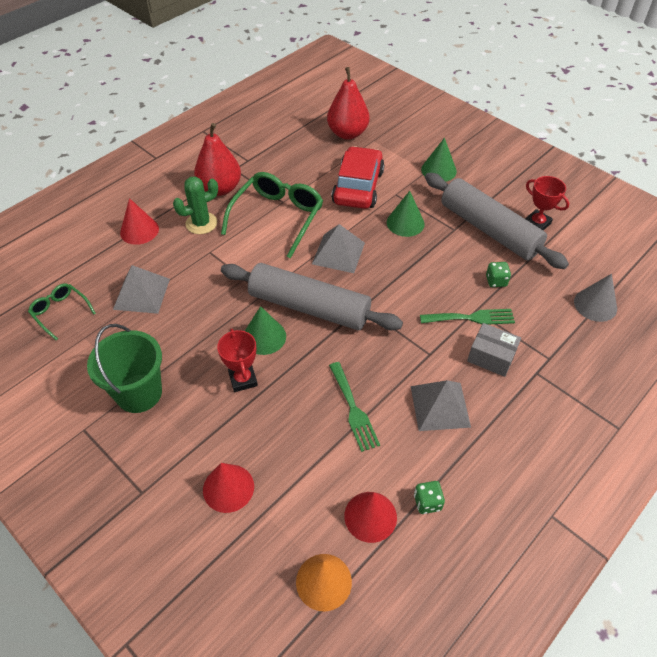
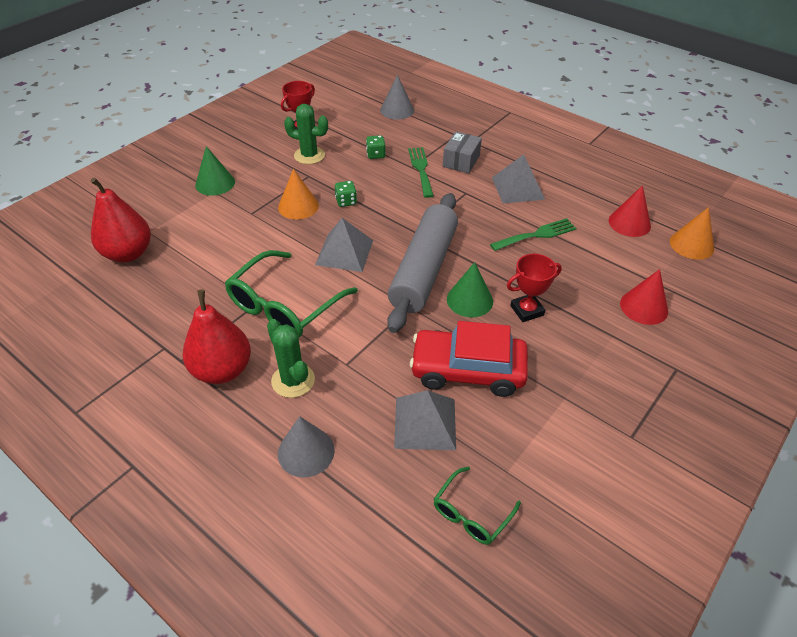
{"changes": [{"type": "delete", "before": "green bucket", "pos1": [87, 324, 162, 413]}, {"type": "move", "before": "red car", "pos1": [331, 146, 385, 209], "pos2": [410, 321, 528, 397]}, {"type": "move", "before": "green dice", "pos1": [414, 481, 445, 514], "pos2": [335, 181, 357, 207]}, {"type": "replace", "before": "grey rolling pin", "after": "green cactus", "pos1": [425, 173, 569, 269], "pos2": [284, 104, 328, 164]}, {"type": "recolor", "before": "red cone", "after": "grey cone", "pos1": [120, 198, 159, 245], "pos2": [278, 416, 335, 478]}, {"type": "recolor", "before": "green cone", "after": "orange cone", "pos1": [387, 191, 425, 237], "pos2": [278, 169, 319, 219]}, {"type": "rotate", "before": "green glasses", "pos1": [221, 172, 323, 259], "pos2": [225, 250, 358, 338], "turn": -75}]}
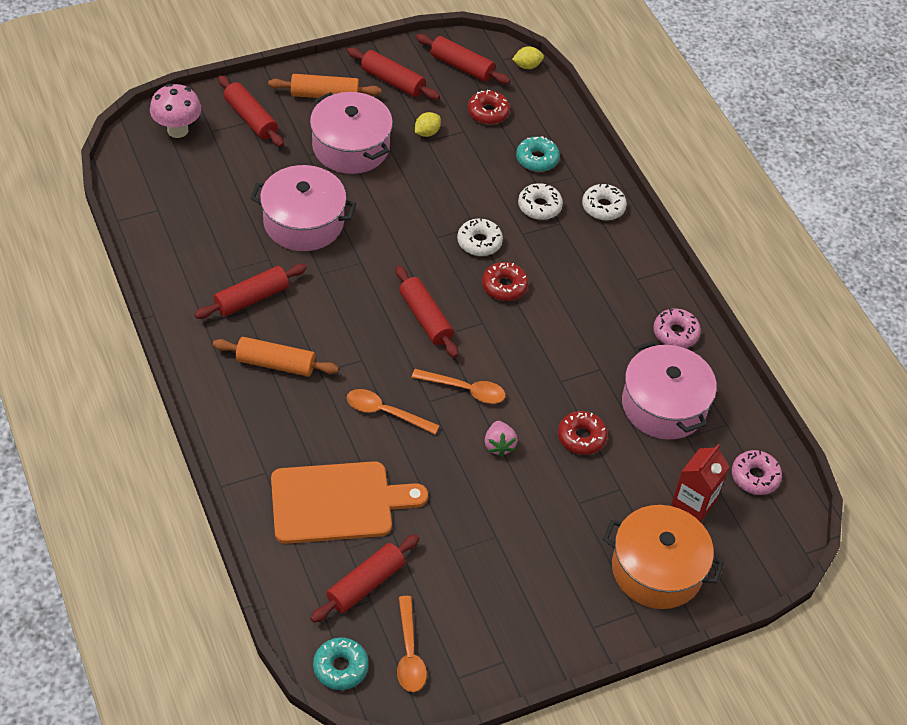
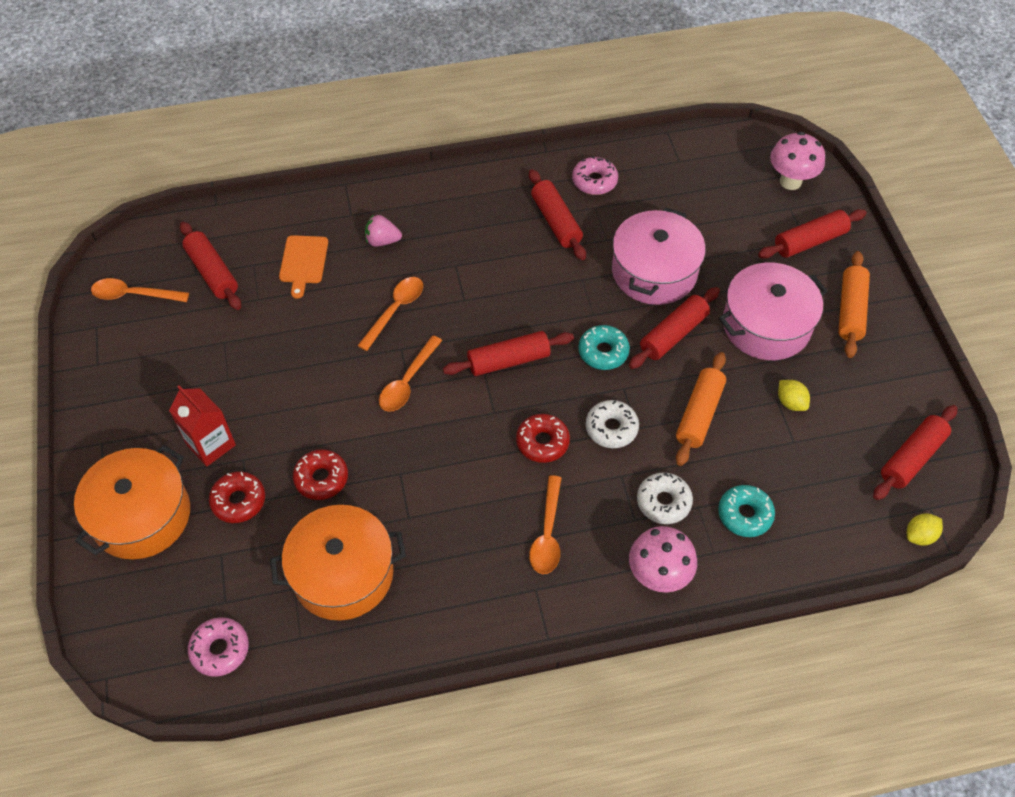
{"changes": [{"type": "insert", "after": "orange spoon", "pos2": [529, 475, 562, 574]}, {"type": "move", "before": "orange rolling pin", "pos1": [213, 337, 339, 376], "pos2": [676, 352, 726, 466]}, {"type": "move", "before": "turquoise donut", "pos1": [313, 637, 369, 690], "pos2": [578, 325, 630, 370]}, {"type": "move", "before": "red rolling pin", "pos1": [347, 48, 440, 100], "pos2": [629, 287, 720, 369]}, {"type": "move", "before": "red donut", "pos1": [468, 90, 510, 124], "pos2": [209, 471, 265, 523]}, {"type": "move", "before": "pink strawberry", "pos1": [484, 421, 518, 457], "pos2": [365, 214, 402, 246]}, {"type": "move", "before": "pink donut", "pos1": [653, 309, 701, 348], "pos2": [572, 156, 618, 195]}, {"type": "move", "before": "red carton", "pos1": [671, 444, 730, 522], "pos2": [169, 385, 236, 466]}, {"type": "replace", "before": "white donut", "after": "pink mushroom", "pos1": [582, 184, 627, 220], "pos2": [629, 526, 697, 593]}, {"type": "recolor", "before": "pink pot", "after": "orange pot", "pos1": [622, 341, 717, 440], "pos2": [270, 505, 406, 620]}, {"type": "rotate", "before": "yellow lemon", "pos1": [512, 46, 544, 69], "pos2": [907, 513, 943, 546], "turn": 60}, {"type": "resize", "before": "orange cutting board", "pos1": [271, 461, 428, 544], "pos2": [279, 235, 328, 299], "scale": 0.53}]}
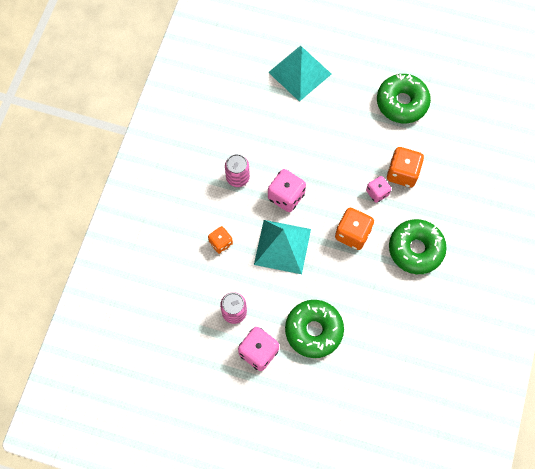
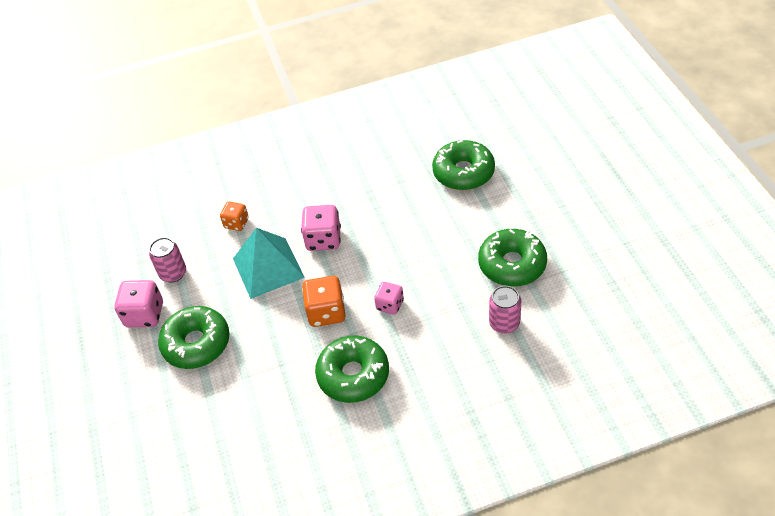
{"changes": [{"type": "delete", "before": "orange dice", "pos1": [387, 147, 424, 188]}, {"type": "move", "before": "pink can", "pos1": [225, 154, 250, 187], "pos2": [489, 286, 521, 334]}, {"type": "replace", "before": "turquoise pyramid", "after": "green donut", "pos1": [268, 45, 331, 102], "pos2": [432, 140, 495, 190]}]}
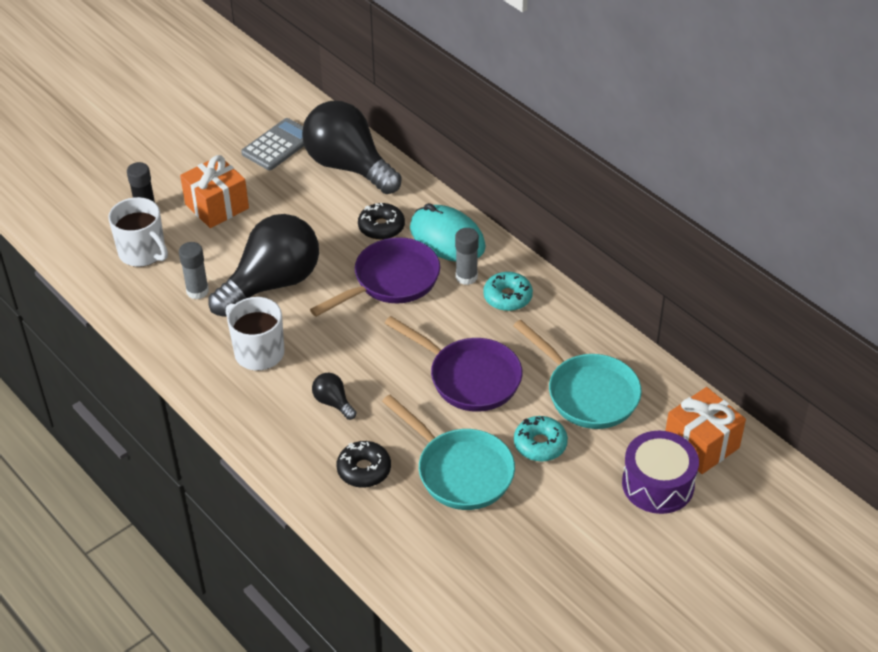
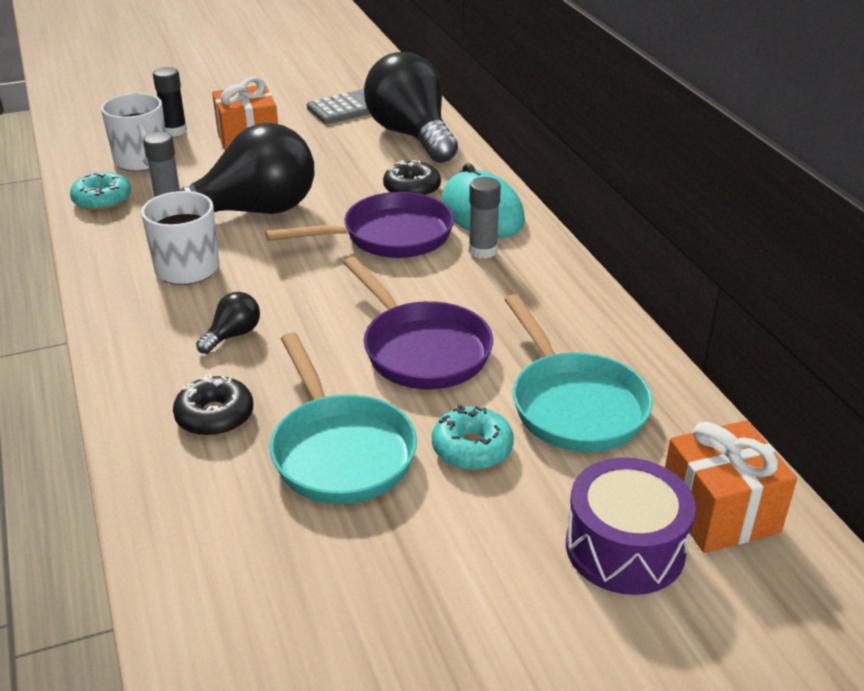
{"changes": [{"type": "move", "before": "turquoise donut", "pos1": [483, 272, 533, 311], "pos2": [70, 172, 131, 211]}, {"type": "rotate", "before": "black light bulb", "pos1": [312, 373, 356, 420], "pos2": [196, 292, 260, 354], "turn": 60}]}
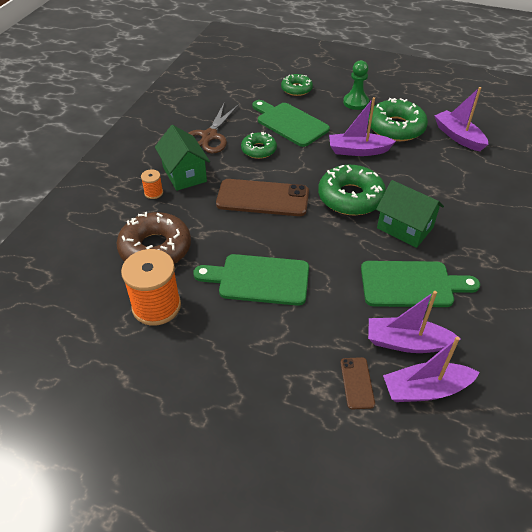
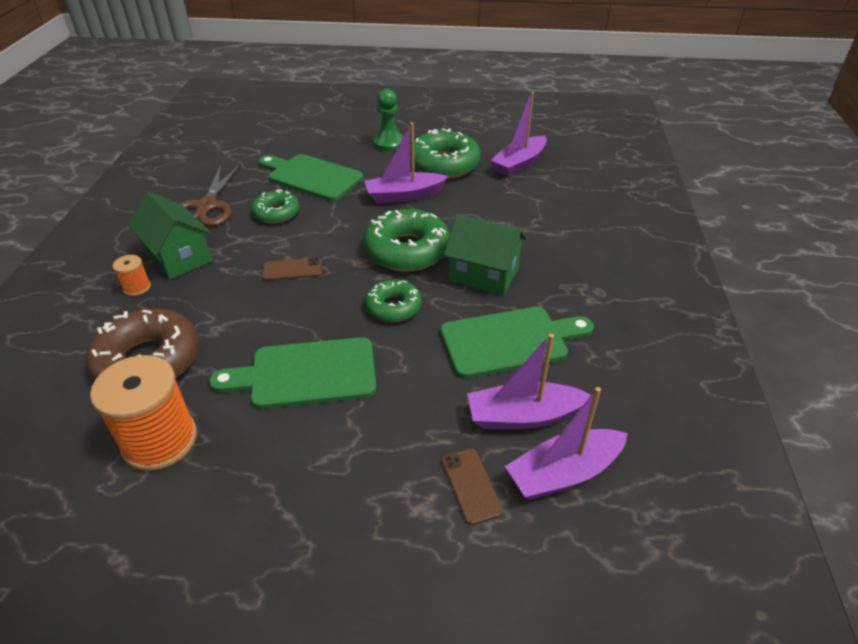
{"changes": [{"type": "move", "before": "green donut", "pos1": [281, 74, 313, 96], "pos2": [365, 279, 422, 322]}, {"type": "rotate", "before": "purple boat", "pos1": [434, 87, 489, 151], "pos2": [491, 91, 547, 177], "turn": -90}, {"type": "resize", "before": "brown phone", "pos1": [216, 179, 309, 216], "pos2": [262, 258, 322, 281], "scale": 0.48}]}
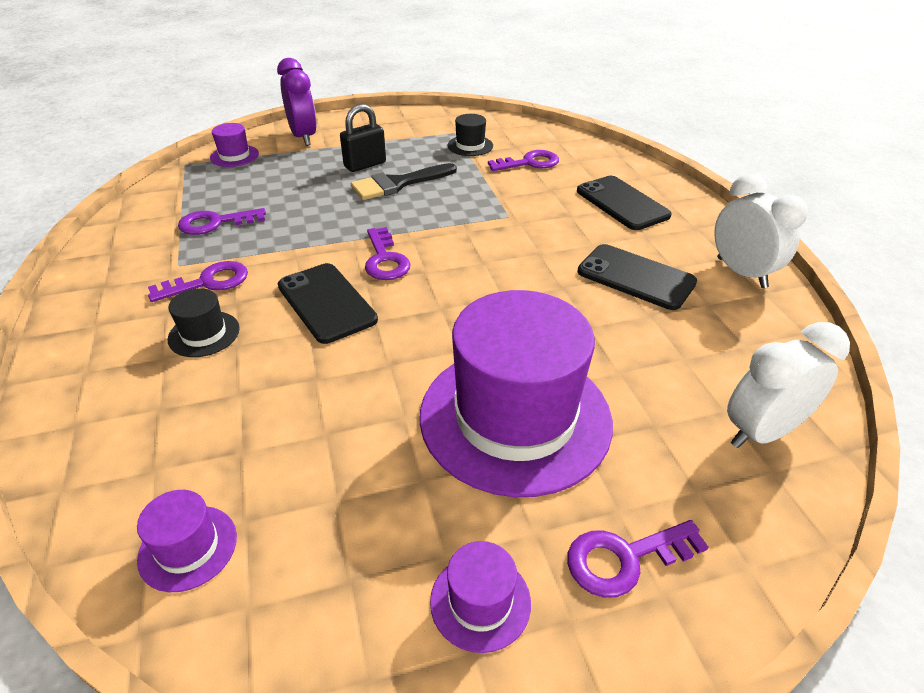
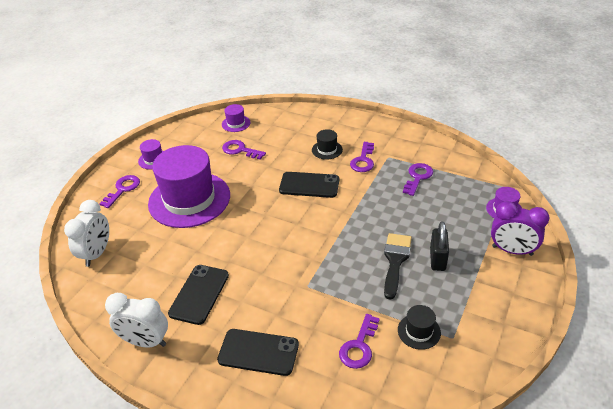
{"changes": [{"type": "move", "before": "purple key", "pos1": [365, 227, 411, 280], "pos2": [222, 140, 266, 160]}, {"type": "rotate", "before": "black phone", "pos1": [578, 244, 697, 310], "pos2": [168, 265, 229, 325], "turn": -60}]}
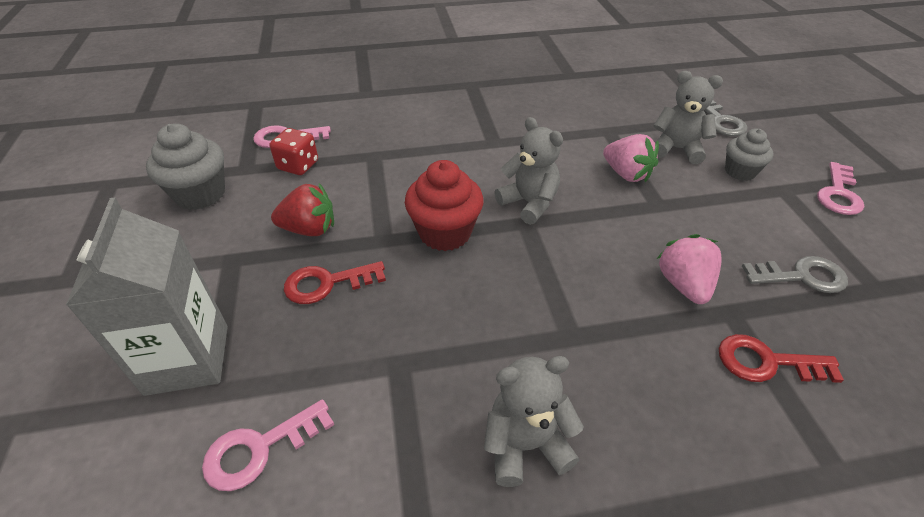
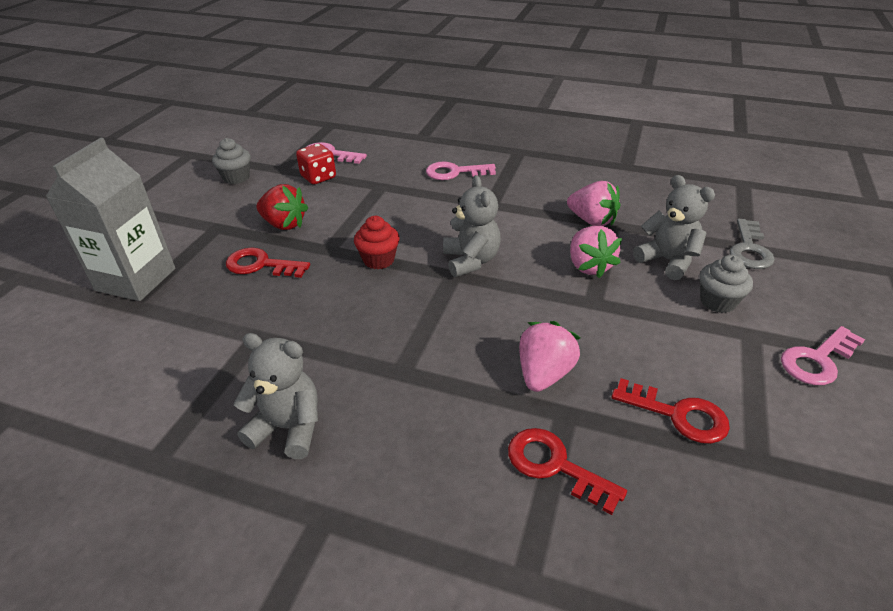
{"changes": [{"type": "insert", "after": "pink strawberry", "pos2": [567, 181, 620, 226]}, {"type": "move", "before": "pink key", "pos1": [202, 399, 334, 491], "pos2": [426, 161, 496, 180]}, {"type": "recolor", "before": "grey key", "after": "red key", "pos1": [742, 256, 848, 293], "pos2": [611, 378, 730, 444]}, {"type": "resize", "before": "grey cupcake", "pos1": [146, 123, 225, 210], "pos2": [212, 138, 251, 184], "scale": 0.64}, {"type": "resize", "before": "red cupcake", "pos1": [405, 160, 484, 251], "pos2": [354, 216, 400, 269], "scale": 0.64}]}
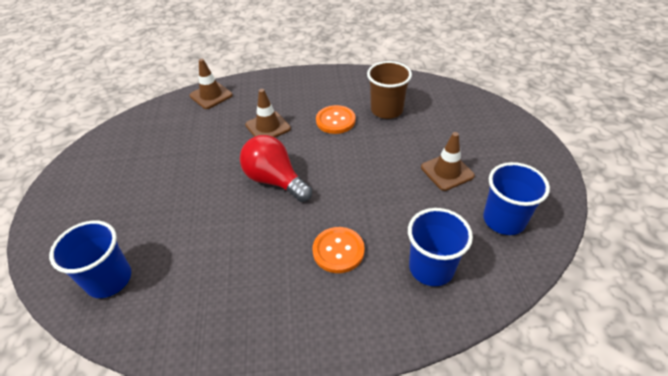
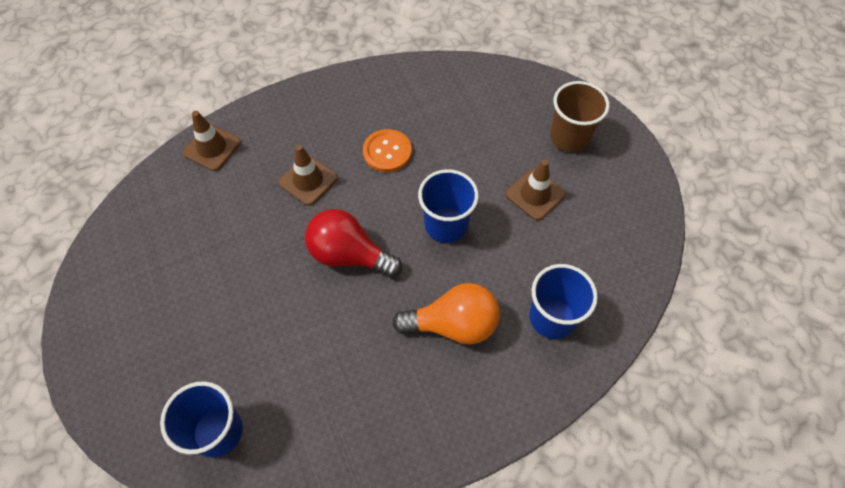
{"changes": [{"type": "move", "before": "brown cup", "pos1": [367, 61, 412, 119], "pos2": [550, 81, 609, 152]}, {"type": "move", "before": "blue cup", "pos1": [483, 162, 550, 235], "pos2": [418, 169, 479, 243]}, {"type": "replace", "before": "orange button", "after": "orange light bulb", "pos1": [313, 227, 365, 273], "pos2": [392, 283, 500, 345]}]}
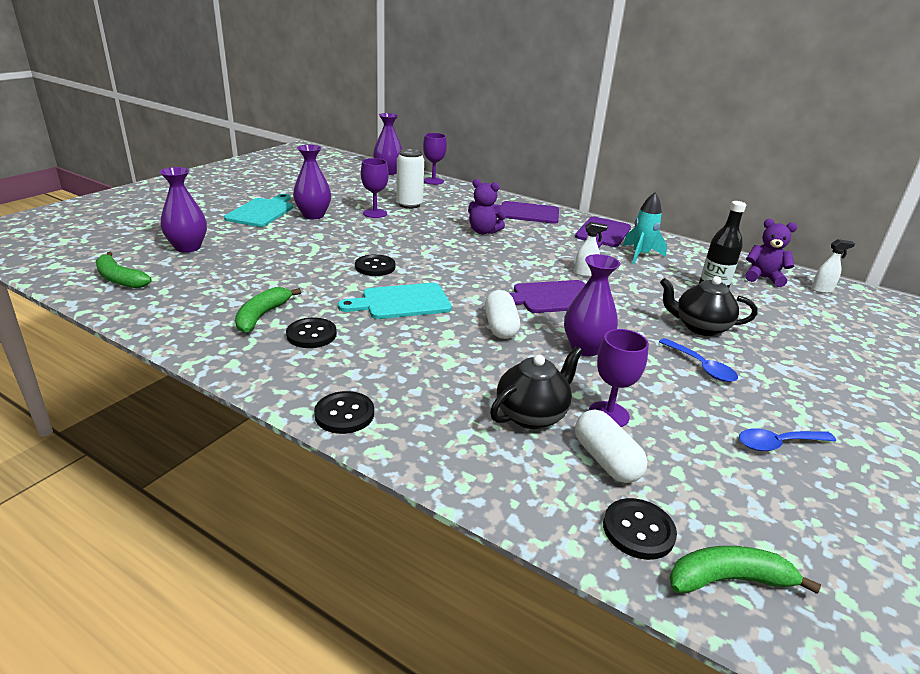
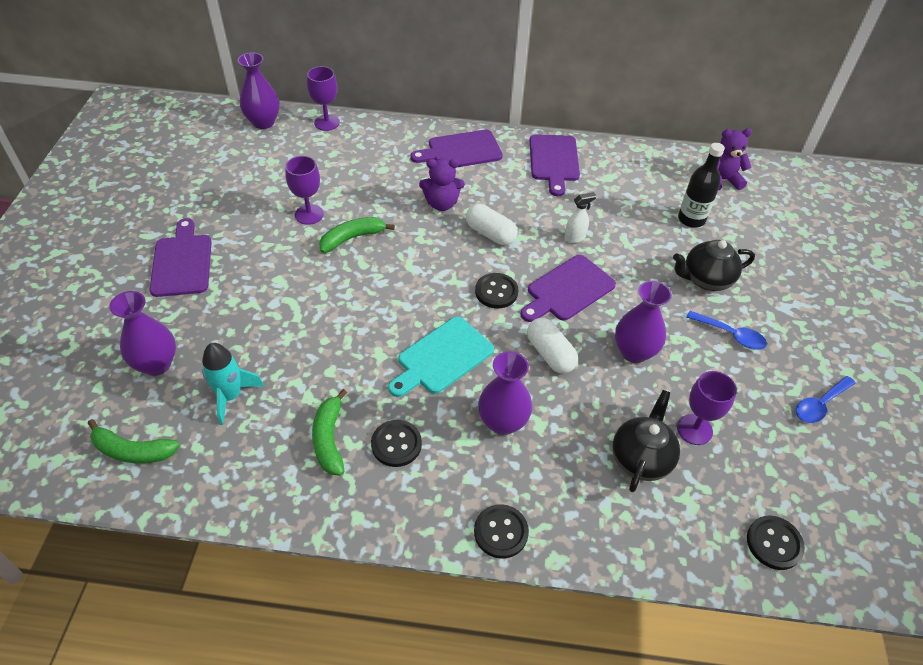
{"changes": [{"type": "delete", "before": "white can", "pos1": [396, 149, 424, 209]}, {"type": "delete", "before": "white spray bottle", "pos1": [811, 239, 855, 293]}, {"type": "move", "before": "purple vase", "pos1": [293, 145, 331, 219], "pos2": [478, 351, 532, 435]}, {"type": "move", "before": "black button", "pos1": [355, 254, 395, 276], "pos2": [475, 273, 518, 308]}, {"type": "move", "before": "white capsule", "pos1": [575, 410, 648, 483], "pos2": [466, 204, 518, 245]}, {"type": "move", "before": "turquoise rocket", "pos1": [623, 193, 667, 264], "pos2": [202, 343, 264, 425]}, {"type": "move", "before": "green banana", "pos1": [670, 546, 821, 594], "pos2": [319, 217, 395, 253]}, {"type": "recolor", "before": "turquoise cutting board", "after": "purple cutting board", "pos1": [224, 194, 293, 227], "pos2": [150, 218, 211, 297]}]}
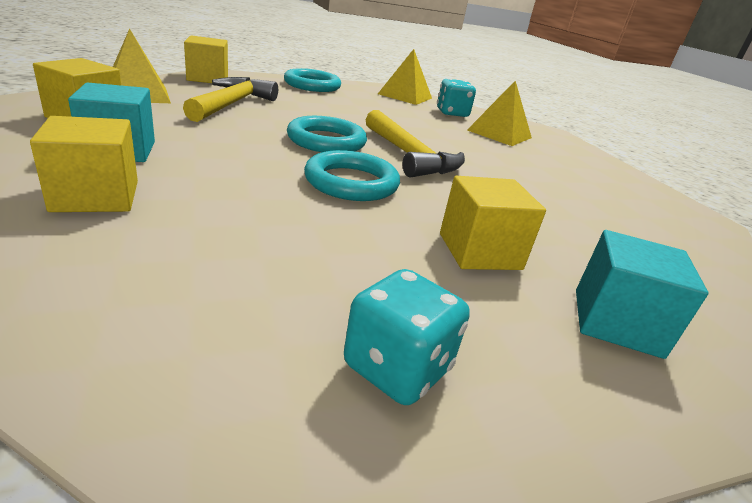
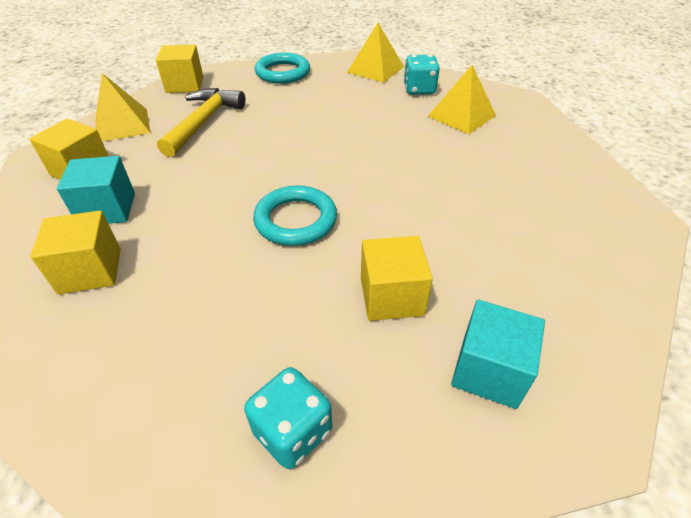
{"changes": [{"type": "delete", "before": "turquoise ring", "pos1": [287, 116, 367, 152]}, {"type": "delete", "before": "yellow hammer", "pos1": [366, 110, 465, 177]}]}
